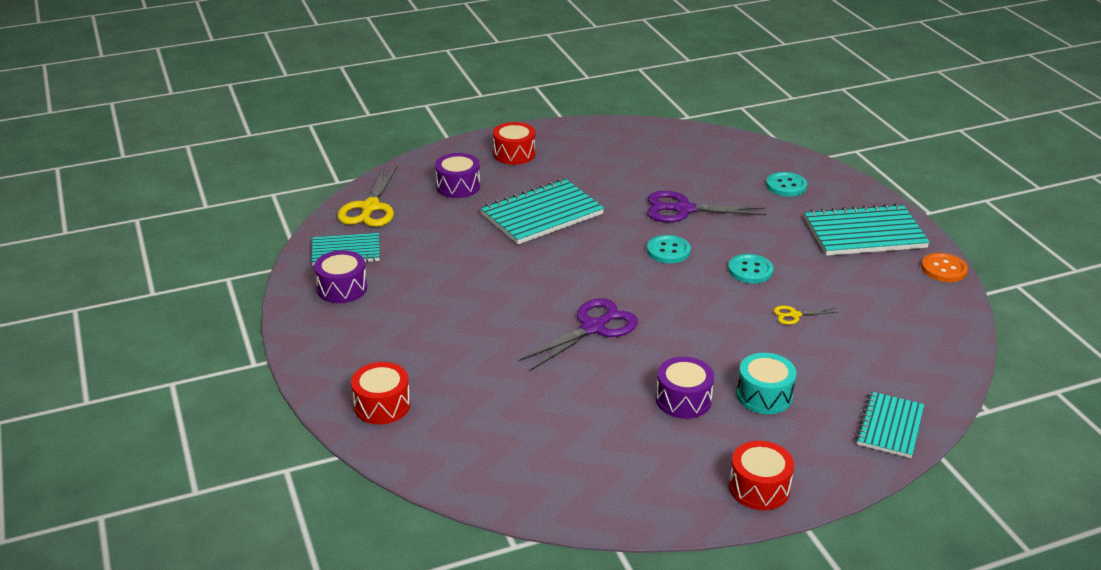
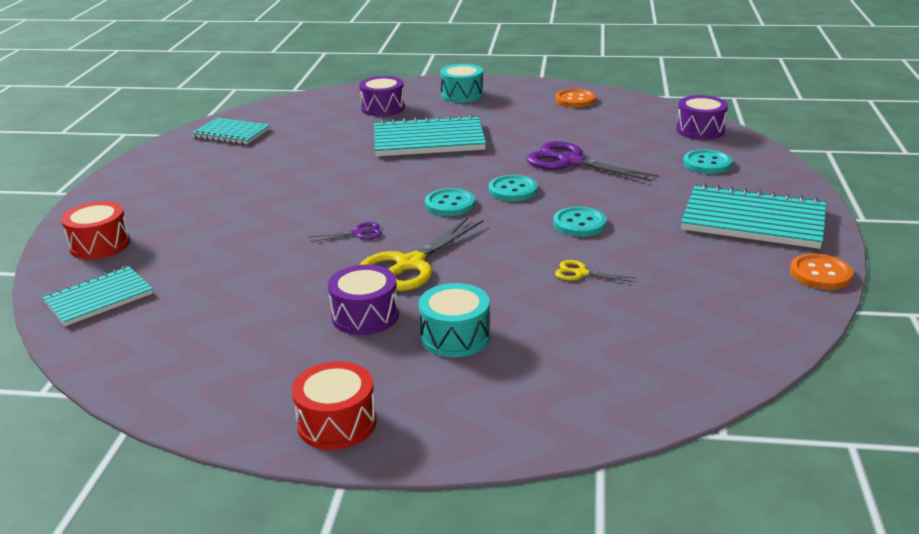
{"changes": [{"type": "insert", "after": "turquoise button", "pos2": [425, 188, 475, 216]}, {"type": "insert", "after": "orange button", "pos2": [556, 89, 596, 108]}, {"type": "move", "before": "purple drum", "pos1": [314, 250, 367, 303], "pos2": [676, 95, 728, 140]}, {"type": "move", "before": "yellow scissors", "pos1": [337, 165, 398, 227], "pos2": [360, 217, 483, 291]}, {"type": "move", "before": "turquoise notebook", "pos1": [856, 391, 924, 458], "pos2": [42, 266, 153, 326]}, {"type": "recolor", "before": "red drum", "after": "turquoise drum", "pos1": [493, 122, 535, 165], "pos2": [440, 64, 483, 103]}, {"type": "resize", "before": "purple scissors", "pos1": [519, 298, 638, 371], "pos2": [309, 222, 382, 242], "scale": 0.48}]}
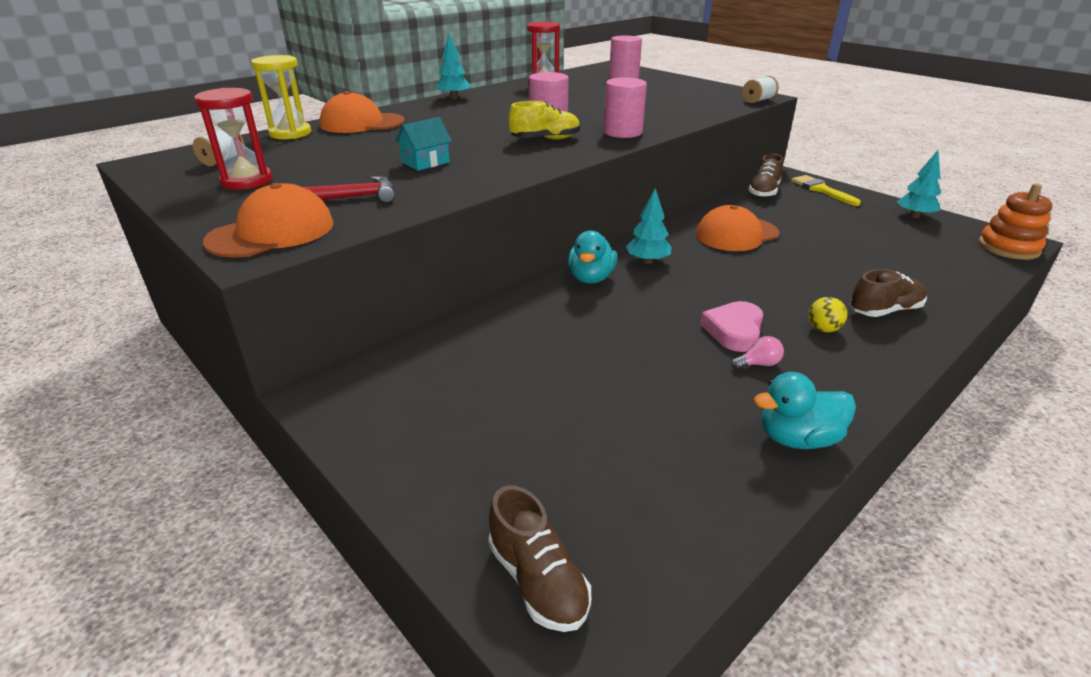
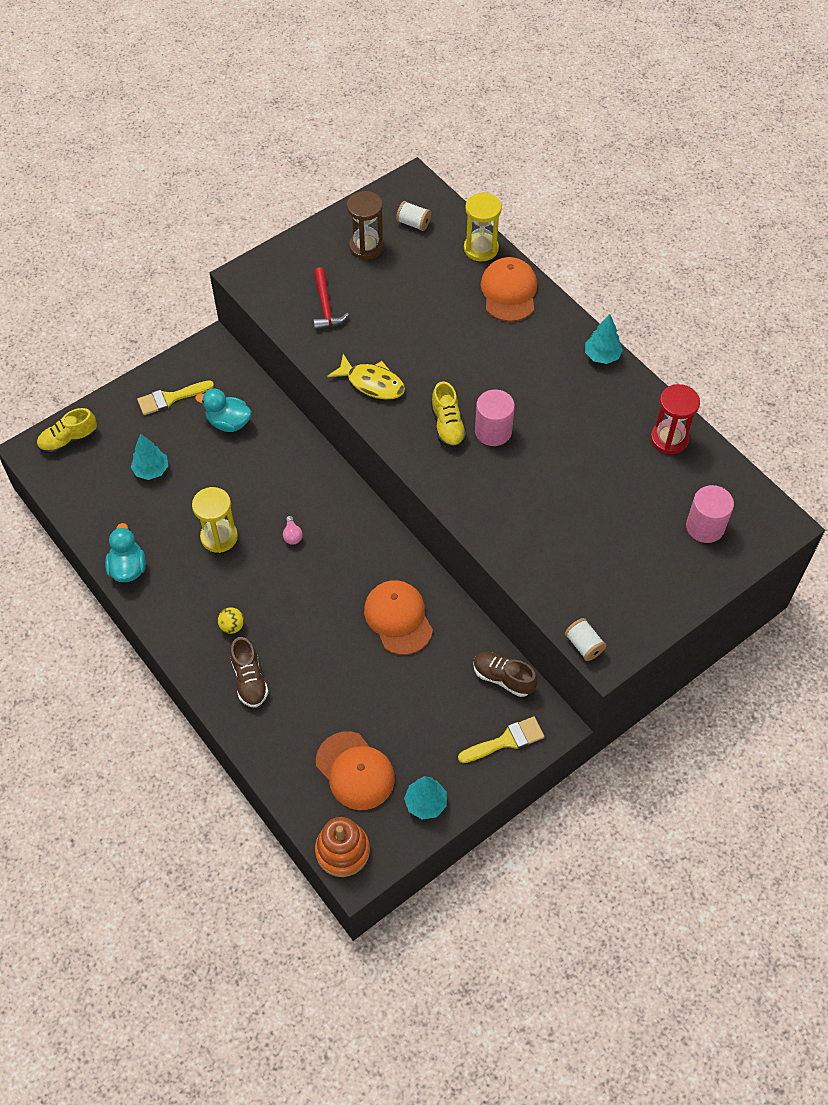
{"changes": [{"type": "delete", "before": "turquoise house", "pos1": [395, 117, 452, 171]}, {"type": "delete", "before": "pink cylinder", "pos1": [603, 77, 647, 138]}, {"type": "delete", "before": "pink heart", "pos1": [700, 301, 763, 352]}, {"type": "insert", "after": "yellow brush", "pos2": [137, 380, 214, 415]}, {"type": "insert", "after": "yellow hourglass", "pos2": [192, 487, 238, 553]}, {"type": "insert", "after": "yellow fish", "pos2": [327, 354, 405, 400]}, {"type": "move", "before": "orange cap", "pos1": [203, 183, 334, 258], "pos2": [316, 731, 395, 810]}, {"type": "move", "before": "turquoise duck", "pos1": [568, 231, 617, 284], "pos2": [195, 388, 252, 432]}, {"type": "move", "before": "turquoise tree", "pos1": [626, 188, 672, 264], "pos2": [131, 434, 168, 480]}, {"type": "move", "before": "pink light bulb", "pos1": [731, 336, 784, 370], "pos2": [283, 516, 303, 545]}, {"type": "recolor", "before": "red hourglass", "after": "brown hourglass", "pos1": [194, 88, 273, 190], "pos2": [347, 191, 384, 260]}, {"type": "recolor", "before": "brown shoe", "after": "yellow shoe", "pos1": [488, 485, 591, 632], "pos2": [37, 408, 97, 454]}]}
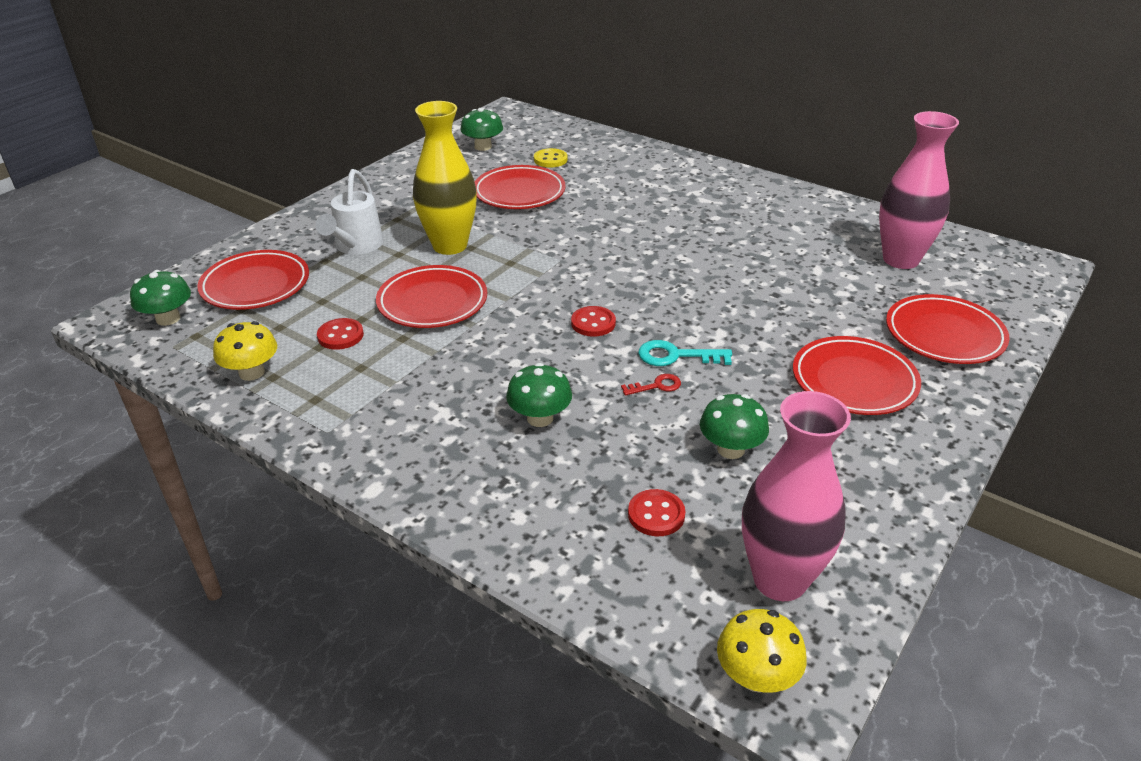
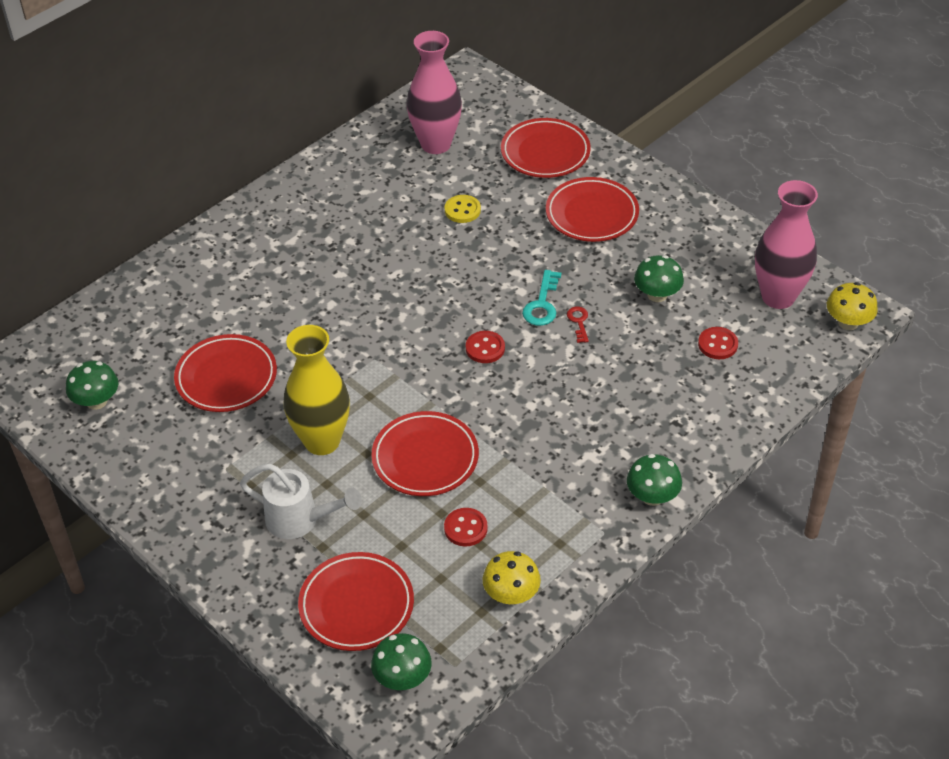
{"changes": [{"type": "move", "before": "green mushroom", "pos1": [506, 363, 572, 427], "pos2": [627, 454, 682, 506]}, {"type": "move", "before": "yellow button", "pos1": [534, 148, 568, 168], "pos2": [445, 195, 481, 223]}]}
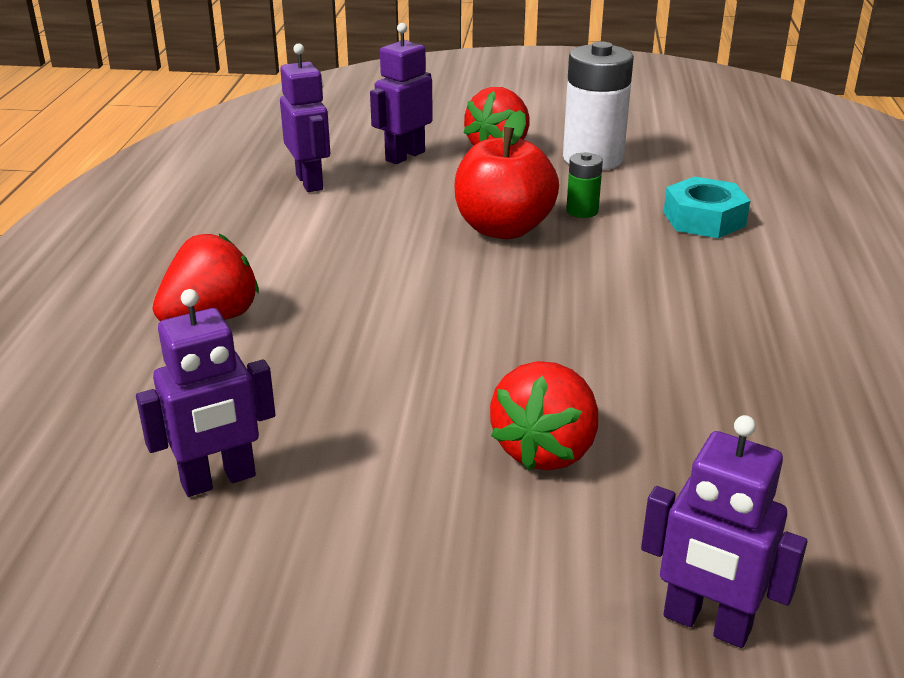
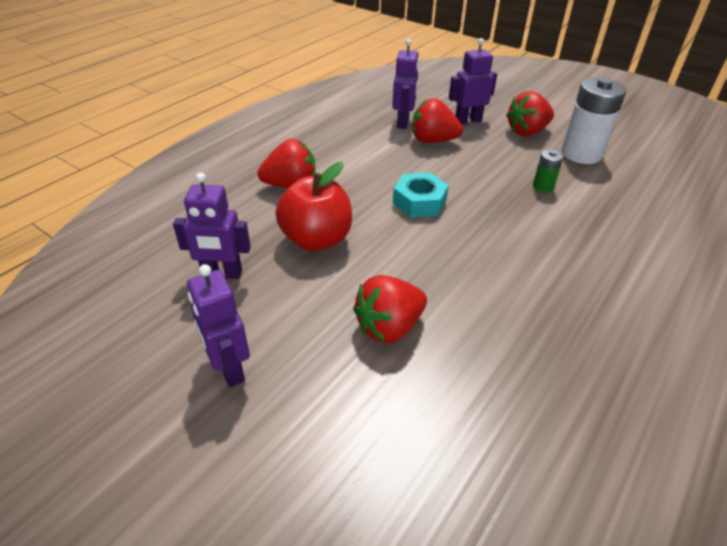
{"changes": [{"type": "insert", "after": "red strawberry", "pos2": [412, 98, 463, 143]}, {"type": "move", "before": "red apple", "pos1": [455, 111, 559, 239], "pos2": [275, 162, 352, 251]}, {"type": "move", "before": "purple robot", "pos1": [641, 415, 807, 648], "pos2": [187, 264, 250, 387]}, {"type": "move", "before": "turquoise nut", "pos1": [664, 177, 750, 238], "pos2": [393, 173, 449, 217]}]}
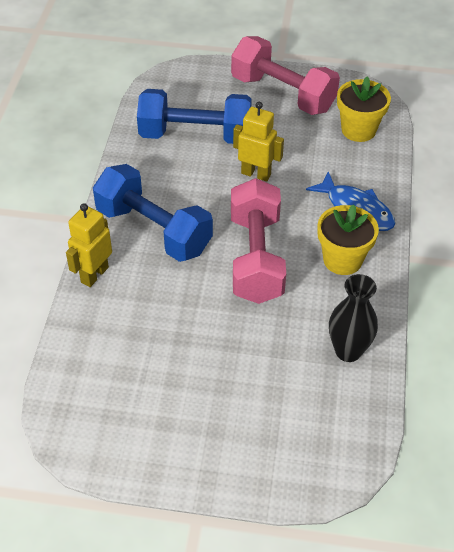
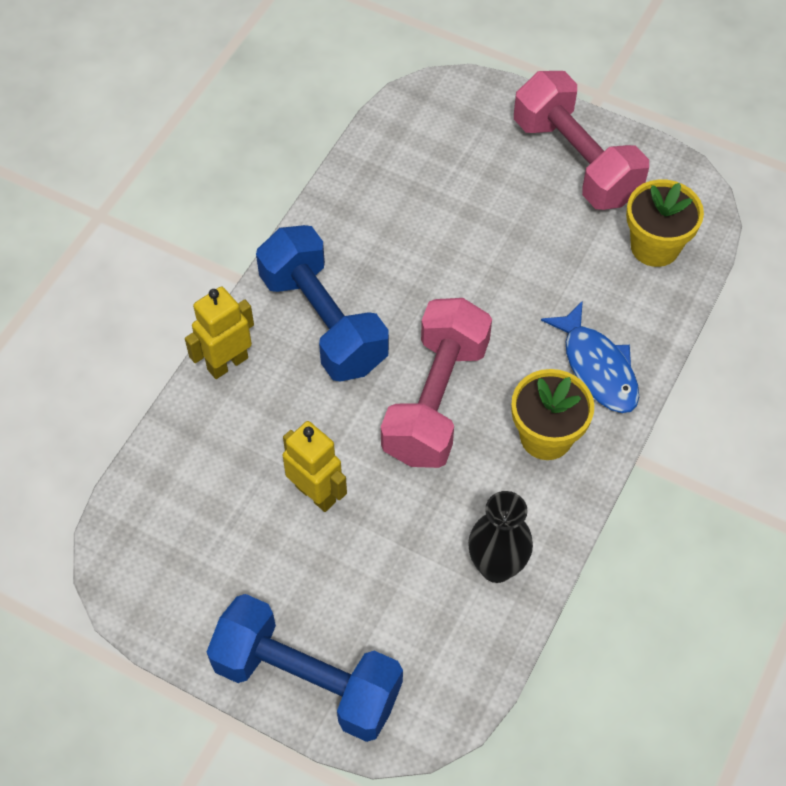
{"changes": [{"type": "move", "before": "blue dumbbell", "pos1": [137, 89, 252, 144], "pos2": [207, 594, 403, 742]}, {"type": "move", "before": "yellow robot", "pos1": [233, 102, 284, 182], "pos2": [283, 421, 347, 512]}]}
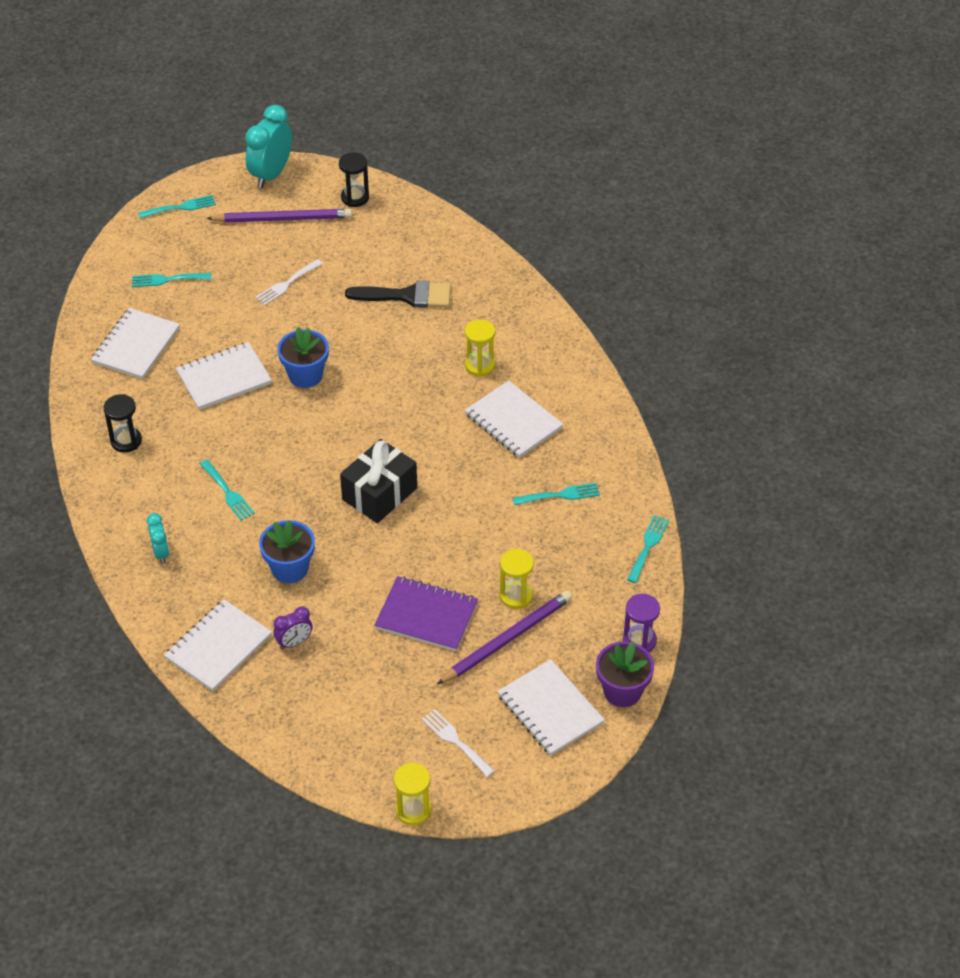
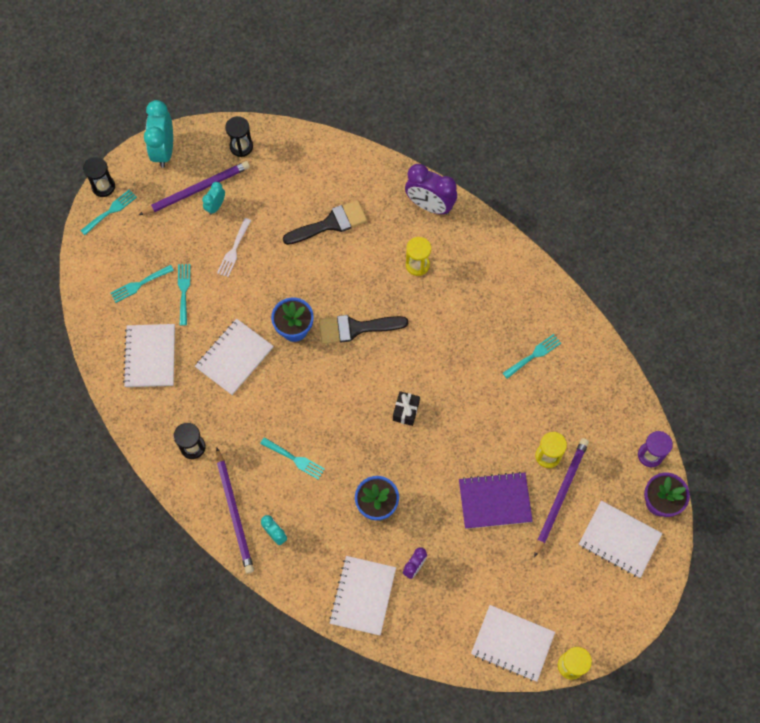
{"changes": [{"type": "delete", "before": "white fork", "pos1": [422, 709, 495, 777]}, {"type": "insert", "after": "black hourglass", "pos2": [83, 157, 115, 197]}, {"type": "insert", "after": "turquoise clock", "pos2": [202, 182, 225, 215]}, {"type": "insert", "after": "purple pencil", "pos2": [216, 448, 254, 574]}, {"type": "insert", "after": "black brush", "pos2": [319, 315, 408, 344]}, {"type": "insert", "after": "purple clock", "pos2": [405, 164, 457, 215]}, {"type": "move", "before": "white notebook", "pos1": [465, 380, 563, 458], "pos2": [471, 605, 555, 682]}, {"type": "move", "before": "turquoise fork", "pos1": [627, 515, 669, 583], "pos2": [178, 264, 190, 326]}, {"type": "resize", "before": "black gift", "pos1": [340, 439, 417, 523], "pos2": [393, 391, 420, 426], "scale": 0.55}]}
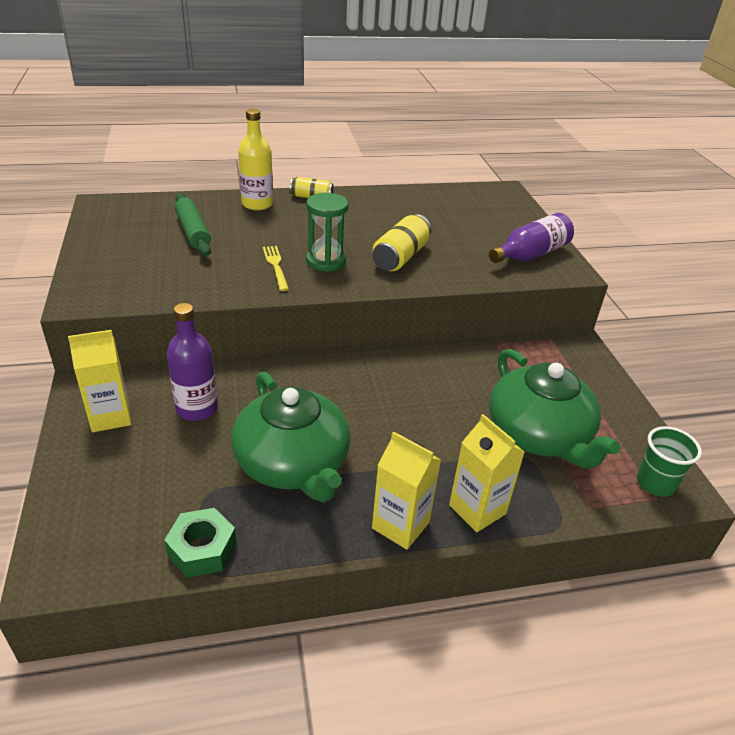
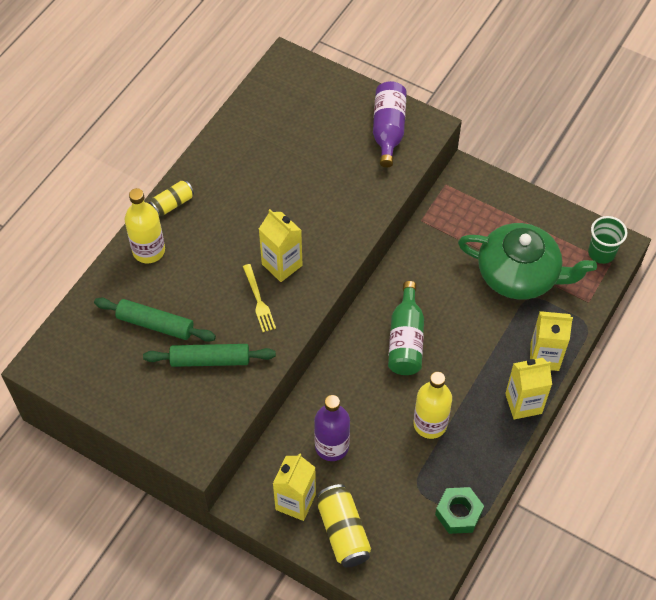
{"changes": [{"type": "insert", "after": "green rolling pin", "pos2": [143, 344, 276, 367]}, {"type": "insert", "after": "green bottle", "pos2": [388, 281, 424, 375]}, {"type": "move", "before": "yellow can", "pos1": [372, 214, 431, 271], "pos2": [317, 484, 371, 567]}, {"type": "replace", "before": "green teapot", "after": "yellow bottle", "pos1": [231, 372, 351, 502], "pos2": [414, 372, 452, 439]}, {"type": "replace", "before": "green hourglass", "after": "yellow carton", "pos1": [306, 193, 348, 272], "pos2": [259, 209, 303, 282]}, {"type": "rotate", "before": "yellow fork", "pos1": [263, 246, 289, 291], "pos2": [243, 264, 276, 332], "turn": -135}]}
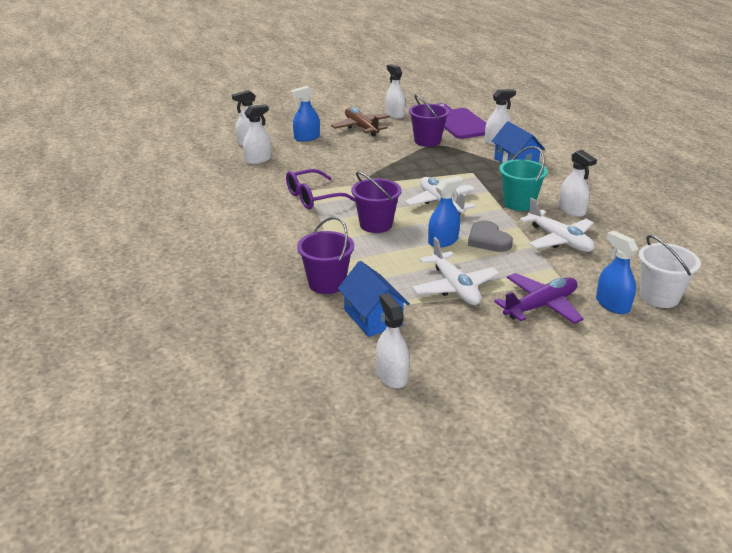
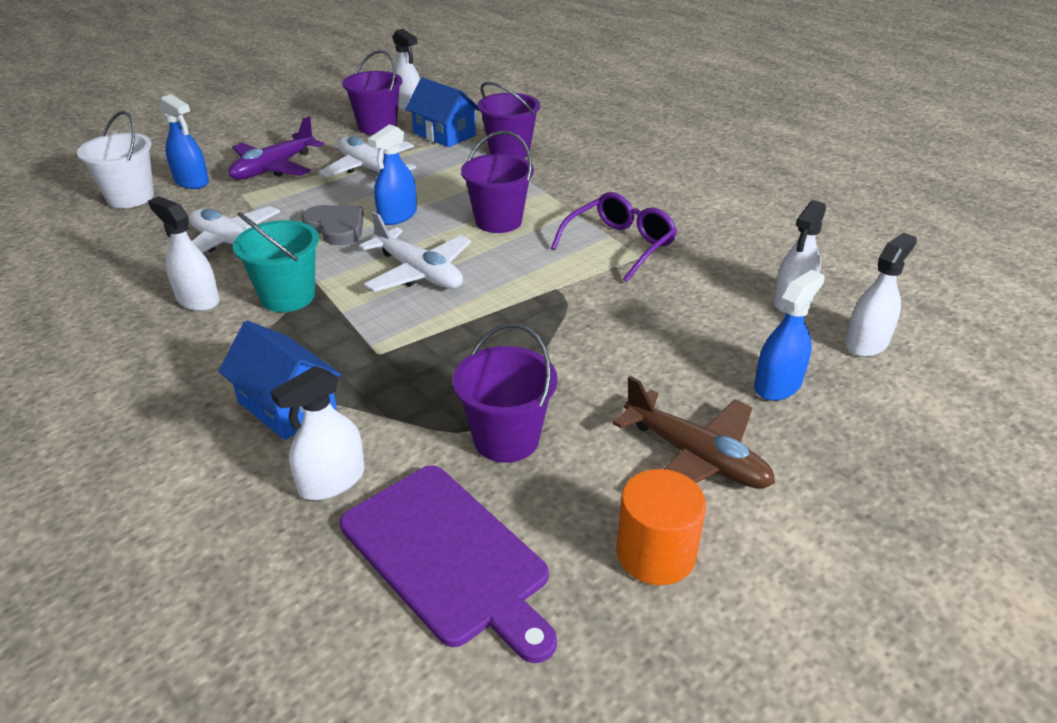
{"changes": [{"type": "insert", "after": "purple bucket", "pos2": [342, 50, 402, 135]}, {"type": "replace", "before": "white spray bottle", "after": "orange cylinder", "pos1": [385, 64, 405, 119], "pos2": [616, 469, 706, 585]}]}
